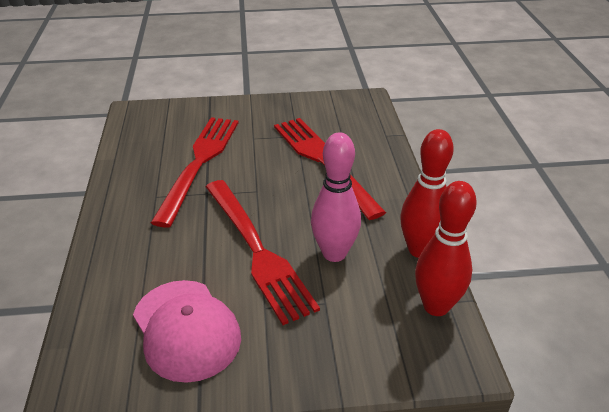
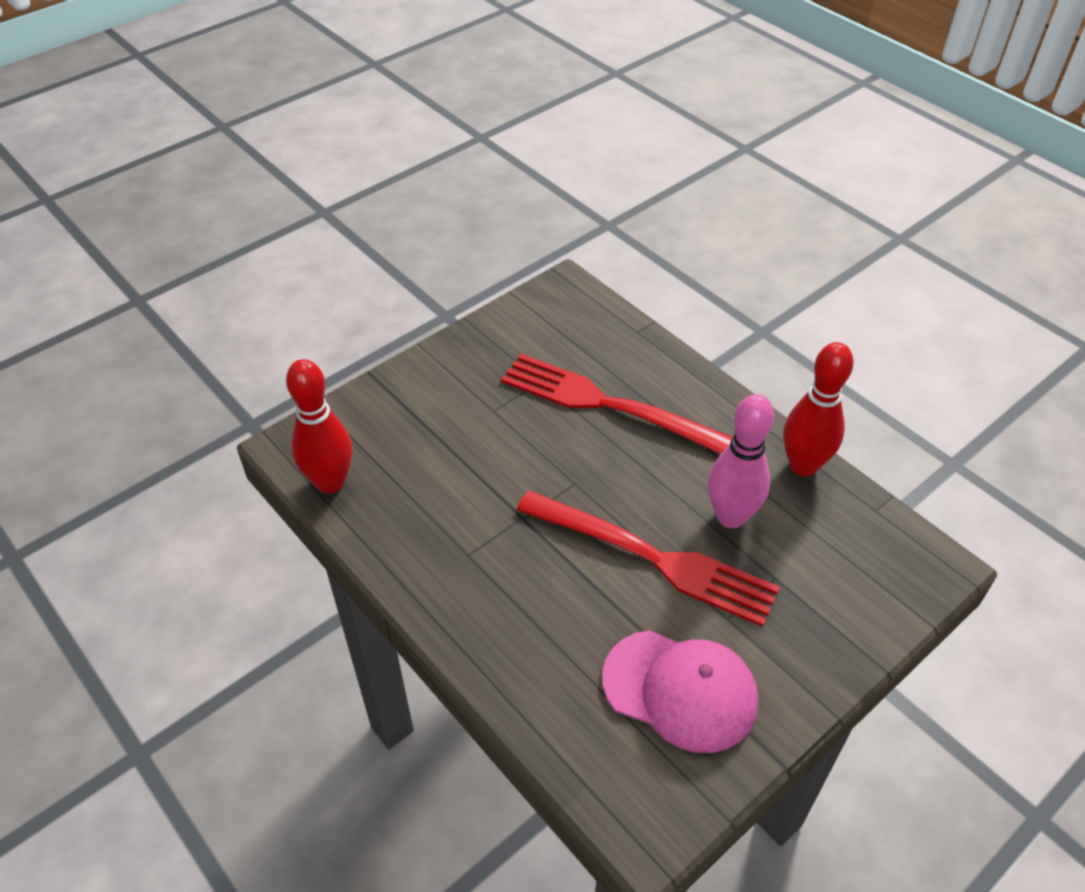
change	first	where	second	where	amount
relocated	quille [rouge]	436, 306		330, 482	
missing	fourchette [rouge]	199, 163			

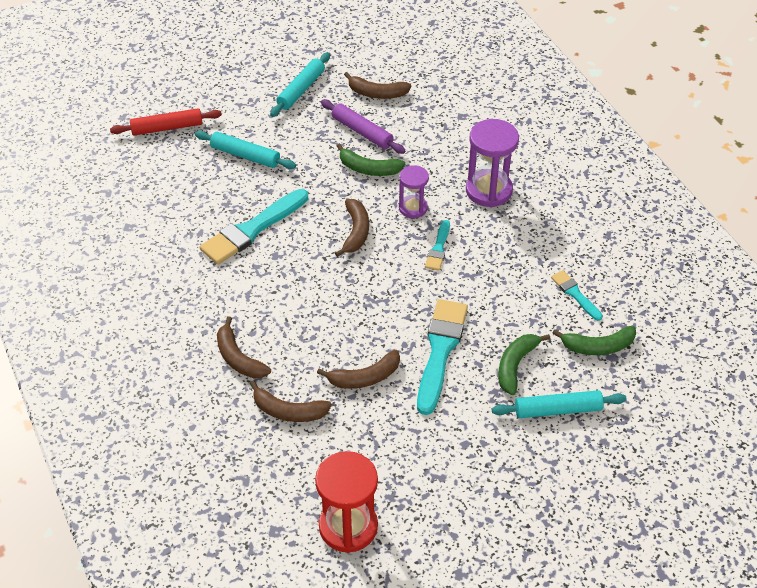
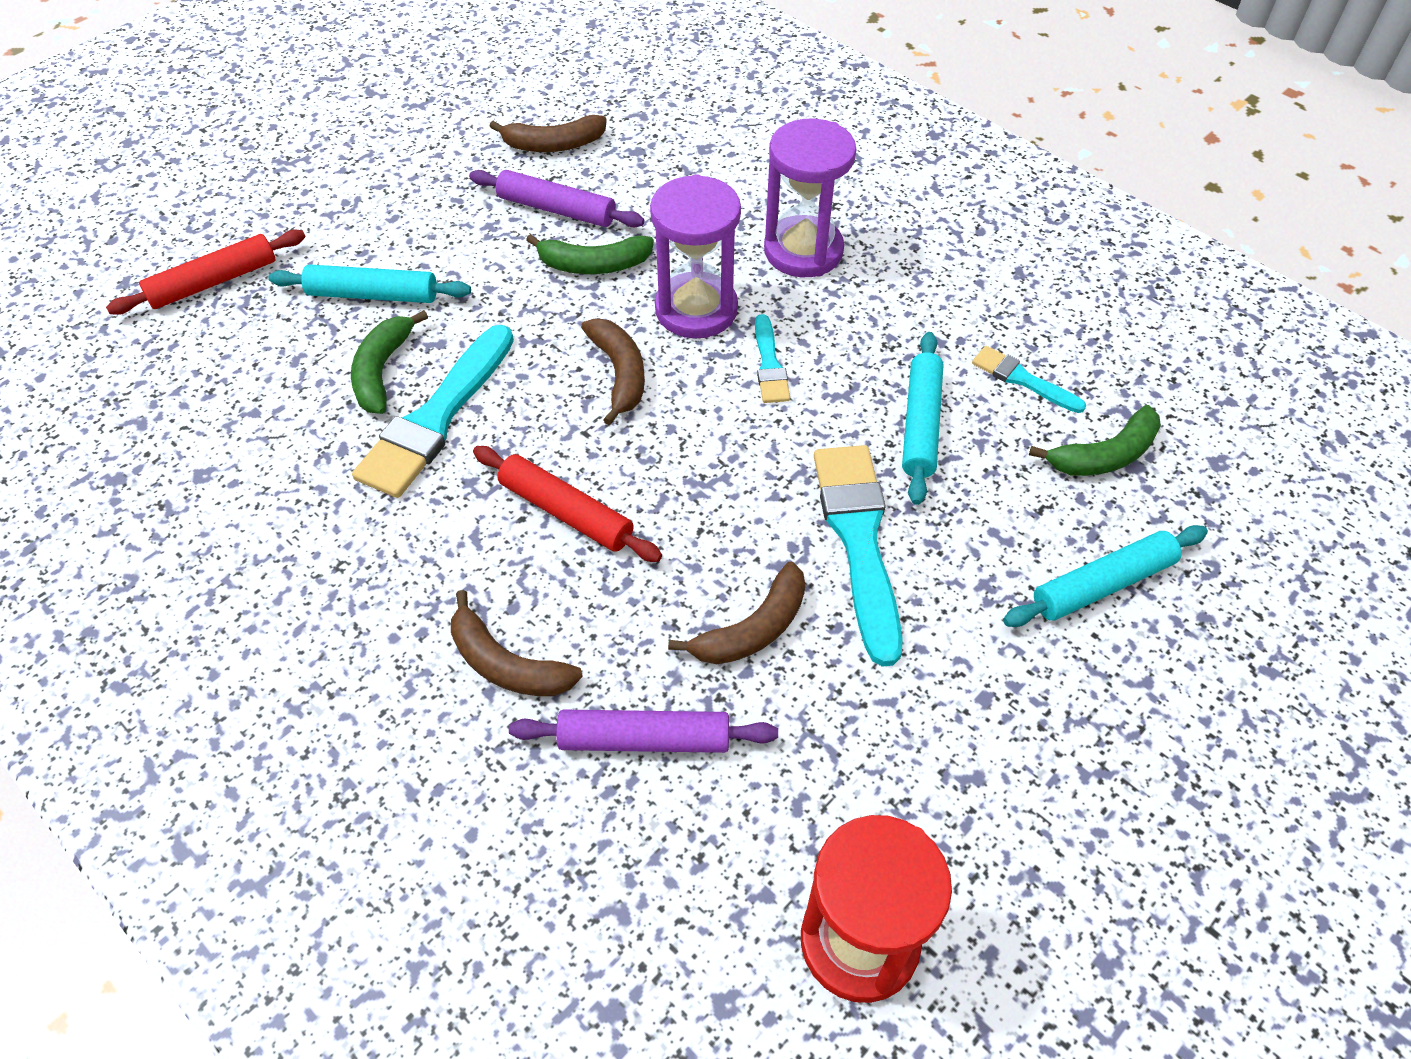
change	first	where	second	where	amount
relocated	banane [vert]	515, 365		382, 371	
appeared			rouleau à pâtisserie [rouge]	566, 512	
exchanged	banane [marron]	288, 411	rouleau à pâtisserie [violet]	644, 739	
size	sablier [violet]	413, 208		696, 309	x1.66
relocated	rouleau à pâtisserie [turquoise]	301, 90		921, 424	

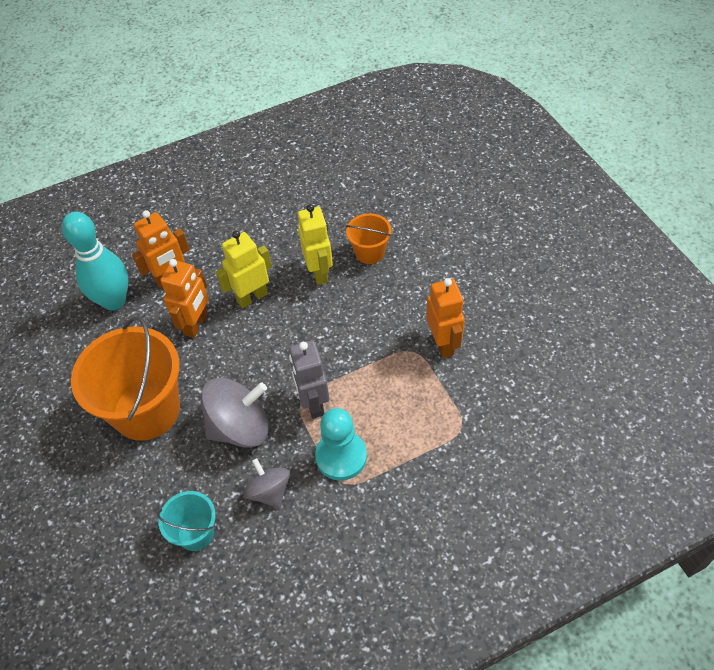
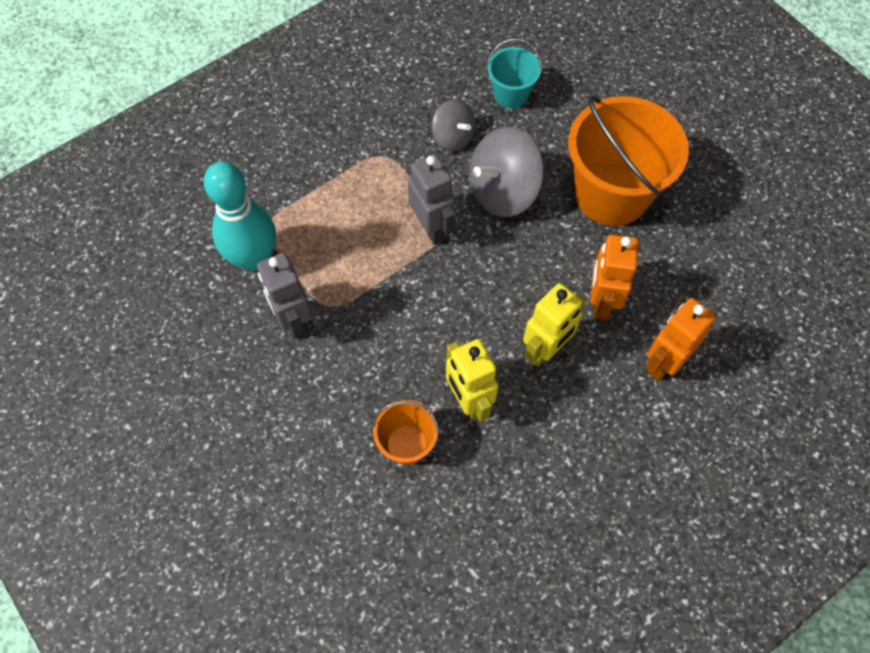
change	first	where	second	where	amount
relocated	quille [turquoise]	114, 301		254, 258	
colour	robot [orange]	443, 344	robot [gris]	293, 320	
missing	pion [turquoise]	341, 456			

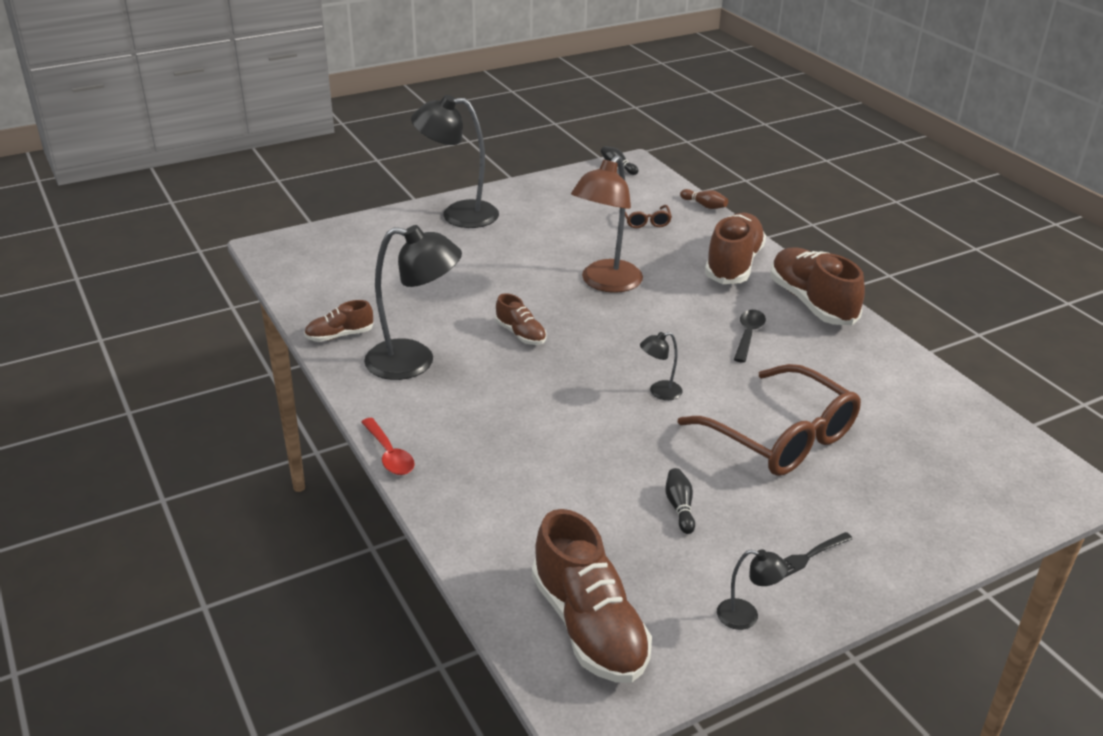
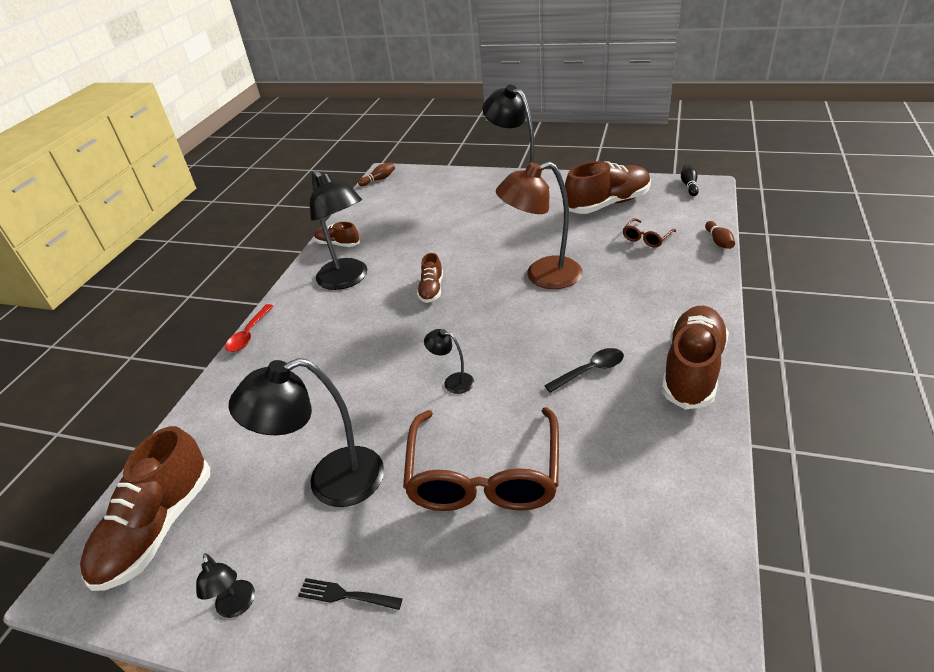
change	first	where	second	where	amount
exchanged	quille [noir]	679, 507	lampe [noir]	331, 482	
appeared			quille [marron]	379, 179	
relocated	chaussure [marron]	733, 264		608, 204	

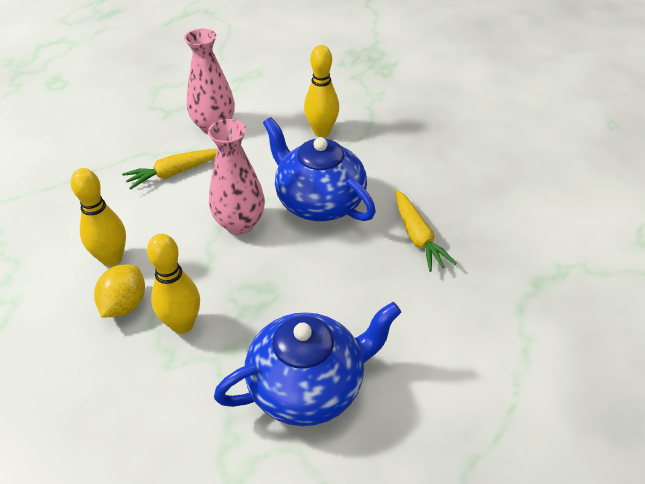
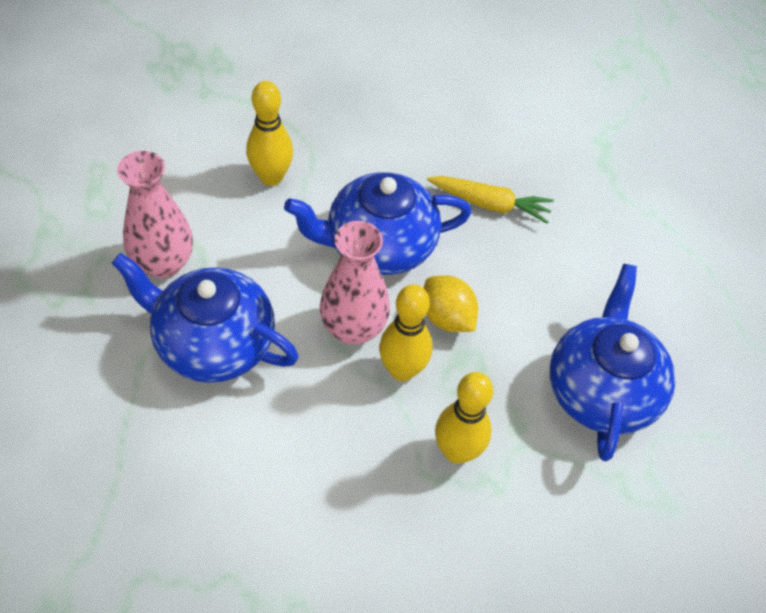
change	first	where	second	where	amount
exchanged	carotte [jaune]	175, 173	théière [bleu]	213, 343	
relocated	quille [jaune]	112, 259		402, 370	
relocated	citron [jaune]	125, 305		447, 317	

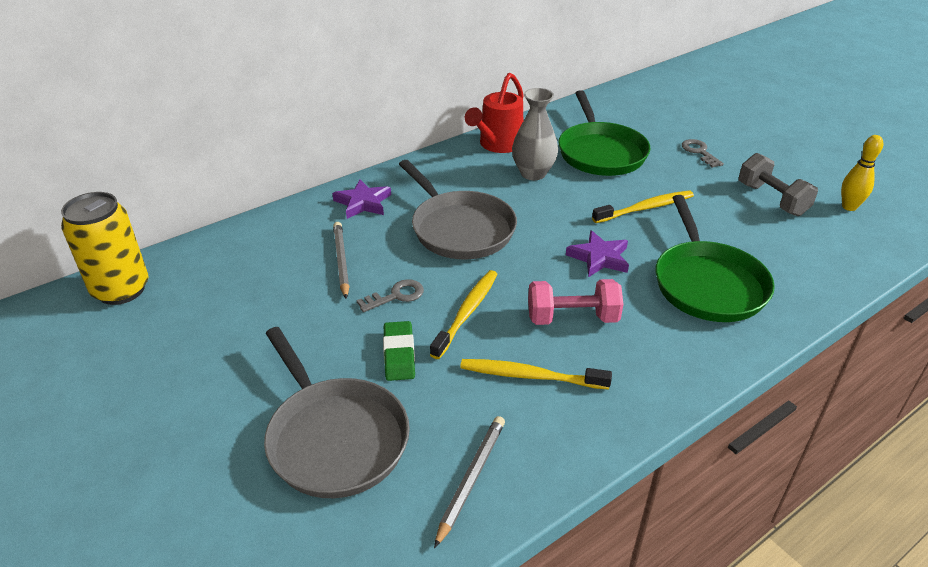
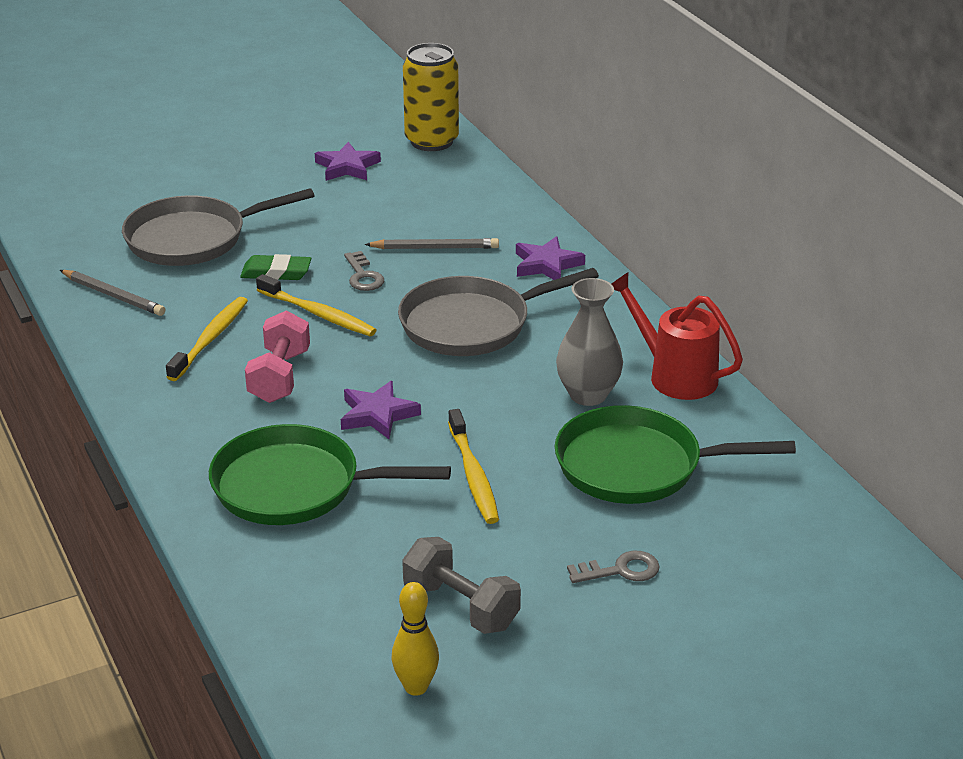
change	first	where	second	where	amount
appeared			étoile [violet]	347, 167	
spun	haltère [gris]	772, 199		461, 607	60 degrees clockwise

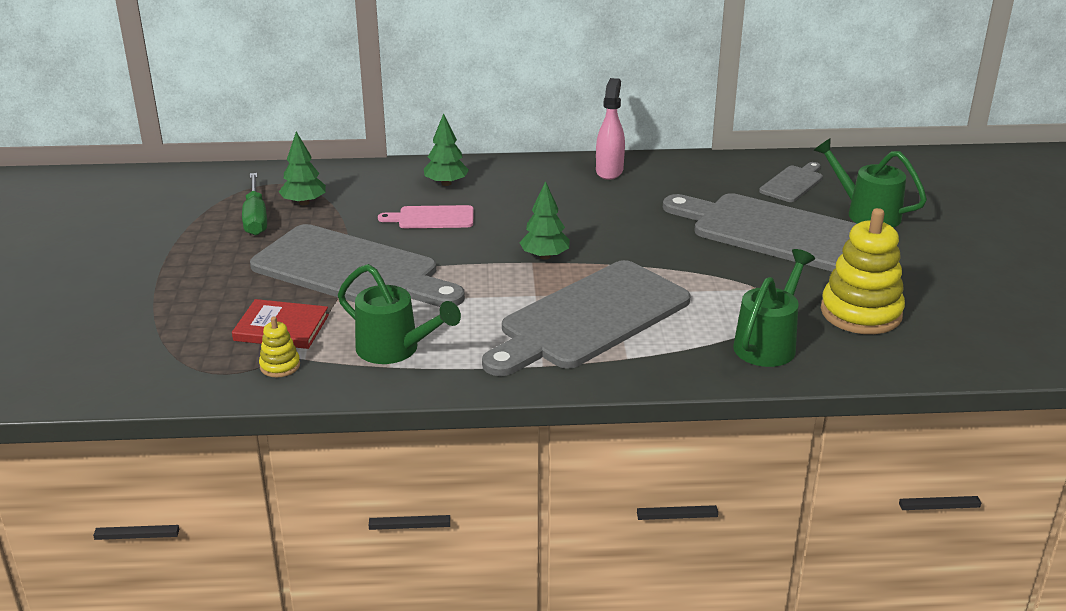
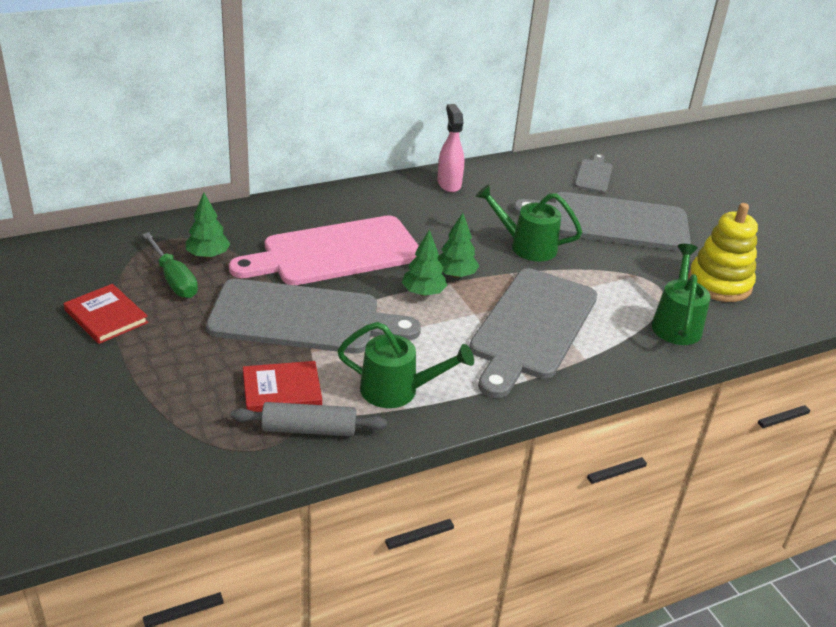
change	first	where	second	where	amount
appeared			livre [rouge]	106, 316	
size	planche à découper [rose]	432, 218		335, 252	x2.19
exchanged	jouet à empiler [jaune]	280, 366	rouleau à pâtisserie [gris]	309, 429	
relocated	arbre [vert]	446, 183		423, 293	
relocated	arrosoir [vert]	866, 213		526, 246	

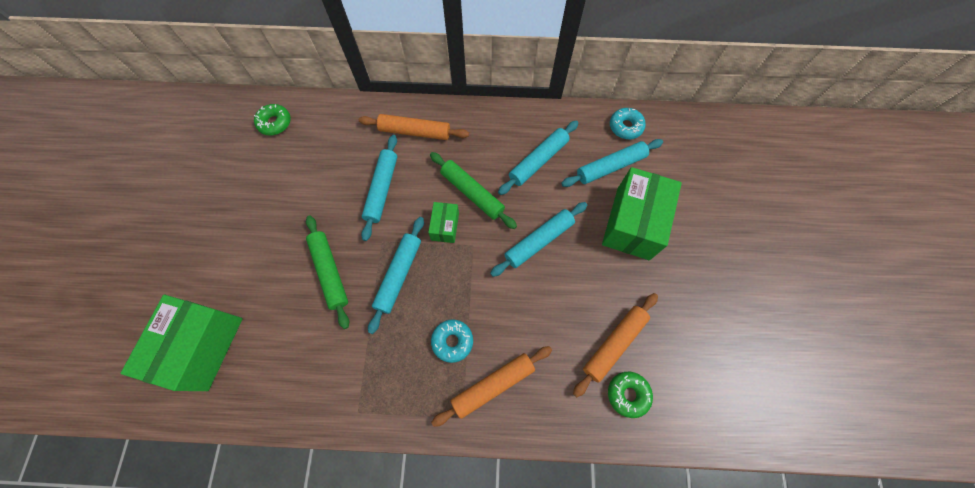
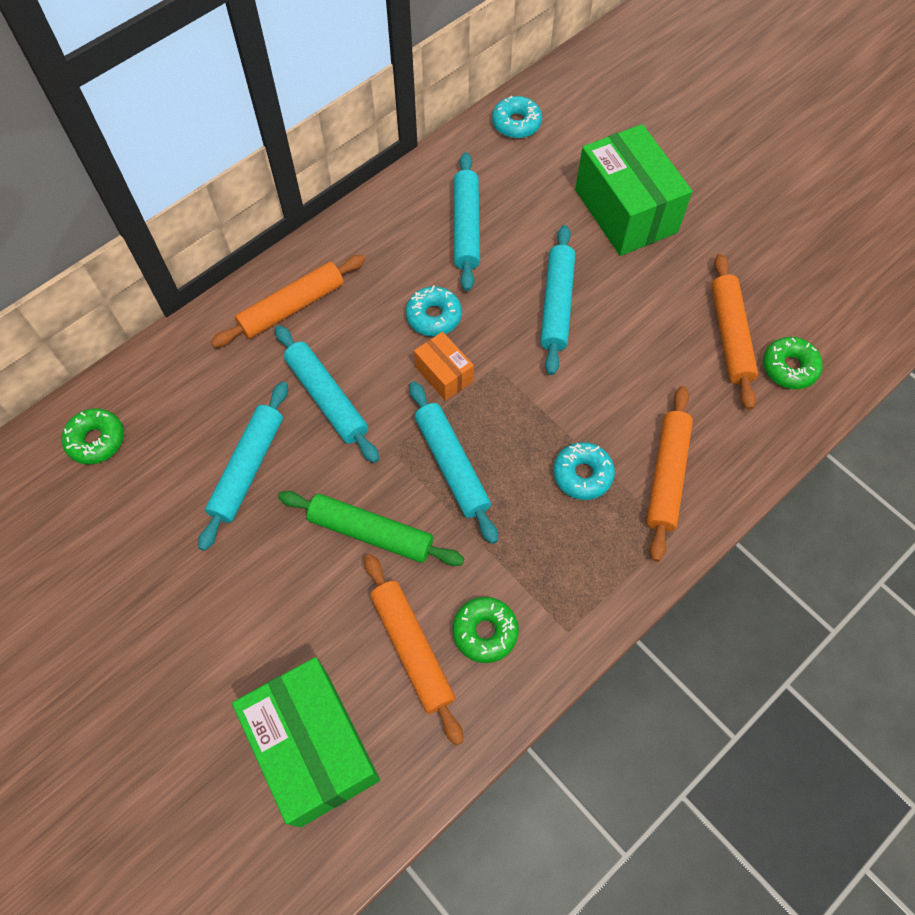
change	first	where	second	where	amount
relocated	rouleau à pâtisserie [turquoise]	610, 166		247, 468	
appeared			rouleau à pâtisserie [orange]	412, 649	
exchanged	rouleau à pâtisserie [vert]	472, 193	beignet [turquoise]	434, 316	
colour	boîte [vert]	445, 226	boîte [orange]	444, 374	
appeared			beignet [vert]	485, 632	

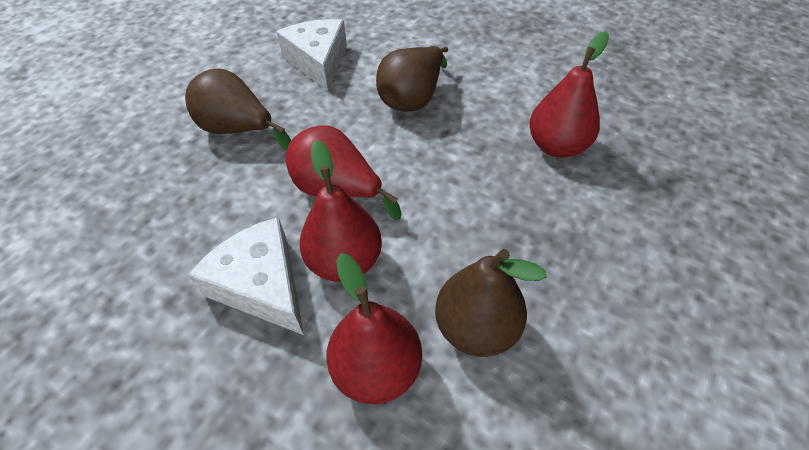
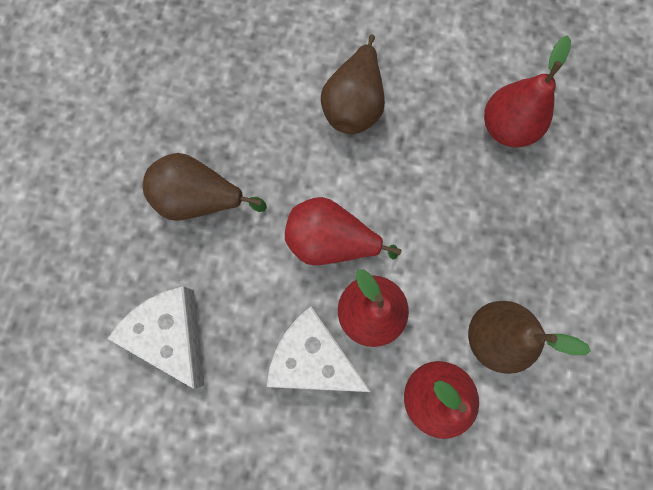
change	first	where	second	where	amount
relocated	fromage [blanc]	318, 62		171, 334	

